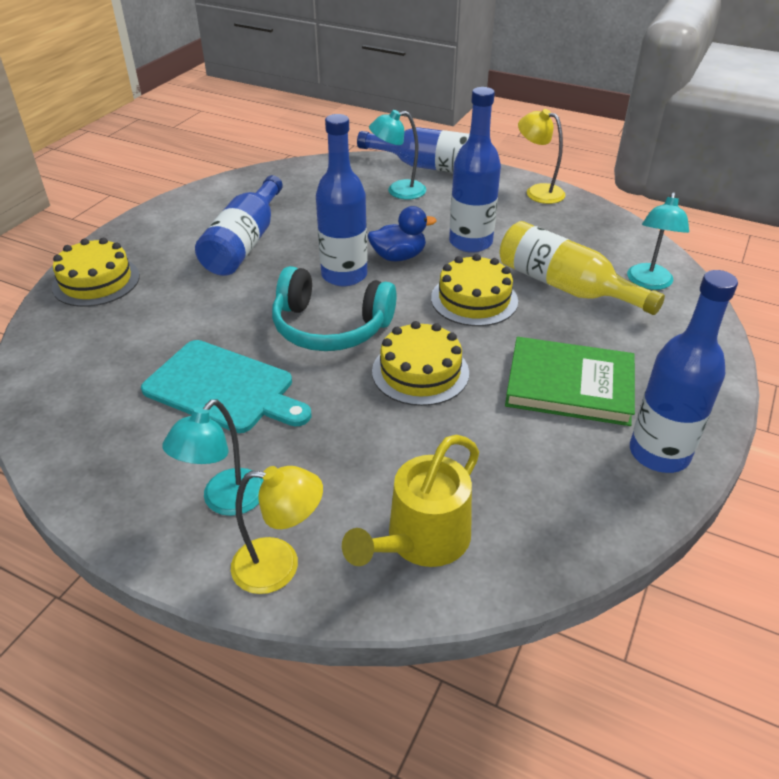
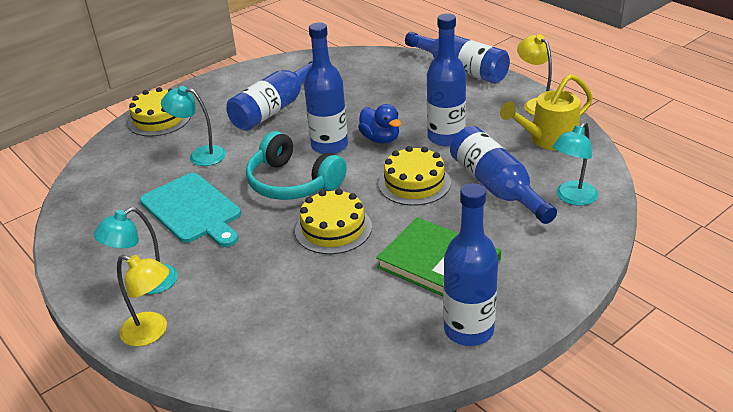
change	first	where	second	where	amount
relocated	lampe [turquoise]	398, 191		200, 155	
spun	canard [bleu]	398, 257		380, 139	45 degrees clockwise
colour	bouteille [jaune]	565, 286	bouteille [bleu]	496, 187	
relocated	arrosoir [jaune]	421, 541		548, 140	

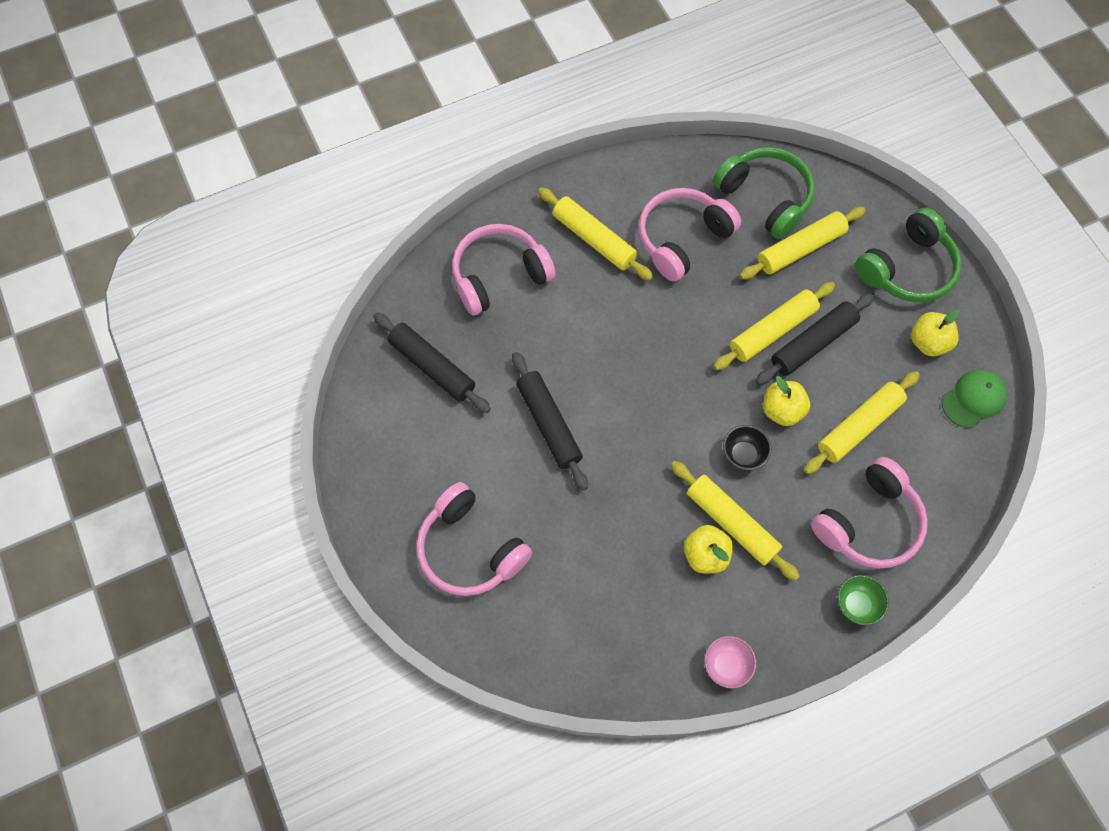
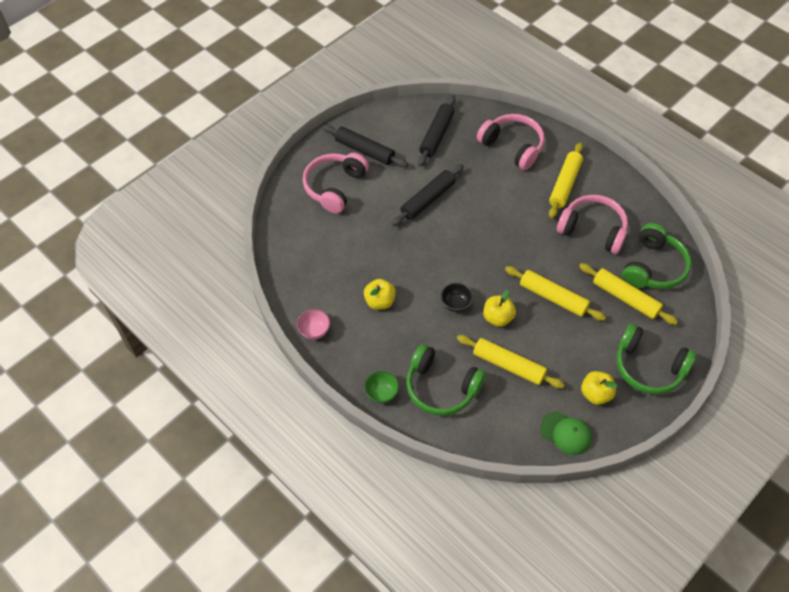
change	first	where	second	where	amount
relocated	rouleau à pâtisserie [noir]	812, 343		365, 150	
colour	casque audio [rose]	868, 523	casque audio [vert]	441, 387	
missing	rouleau à pâtisserie [jaune]	731, 523			

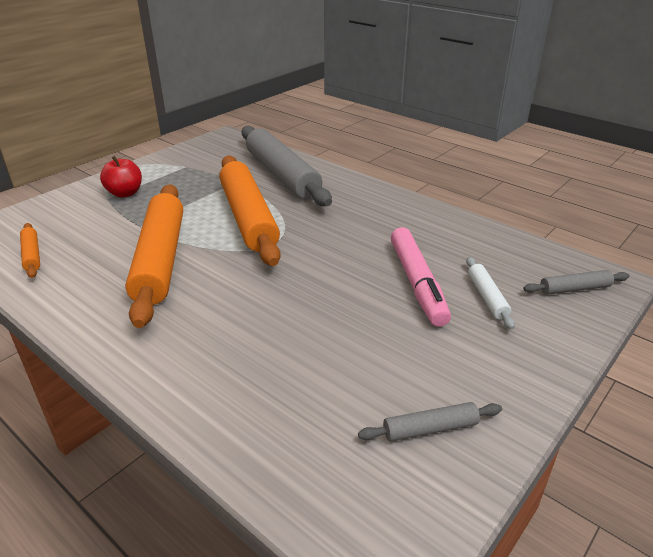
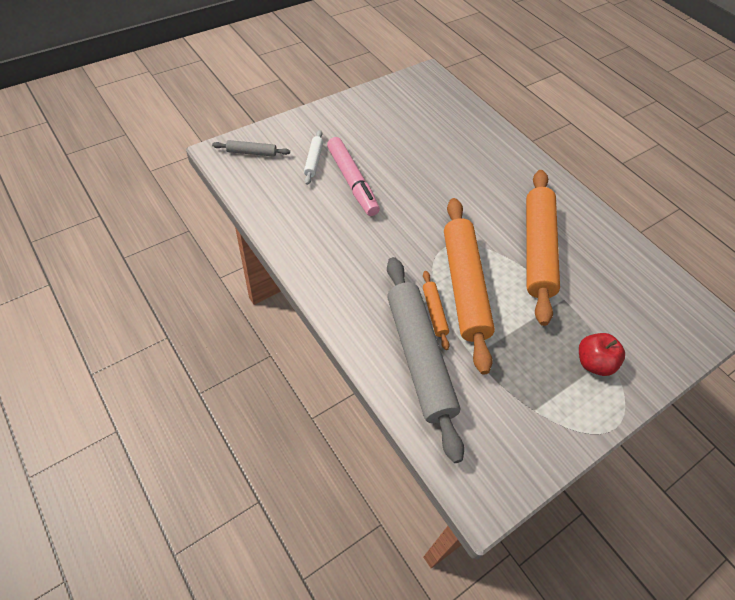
change	first	where	second	where	amount
spun	feutre [rose]	417, 283		352, 182	150 degrees clockwise
relocated	rouleau à pâtisserie [orange]	31, 255		434, 312	
missing	rouleau à pâtisserie [gris]	430, 428			

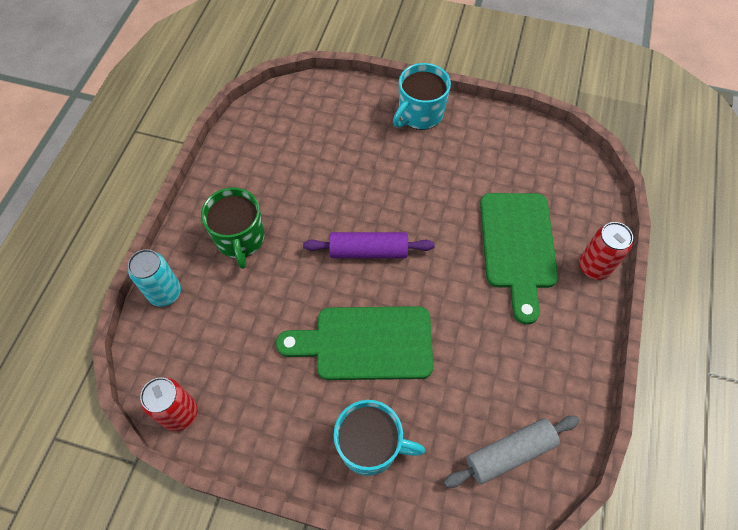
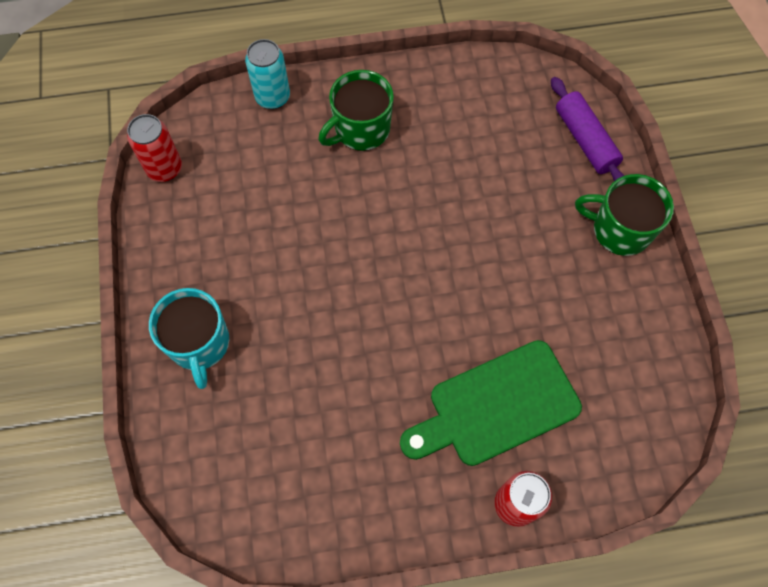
change	first	where	second	where	amount
relocated	rouleau à pâtisserie [violet]	368, 251		585, 140	
colour	tasse [turquoise]	420, 114	tasse [vert]	619, 230	
missing	planche à découper [vert]	366, 343			
missing	rouleau à pâtisserie [gris]	509, 453			

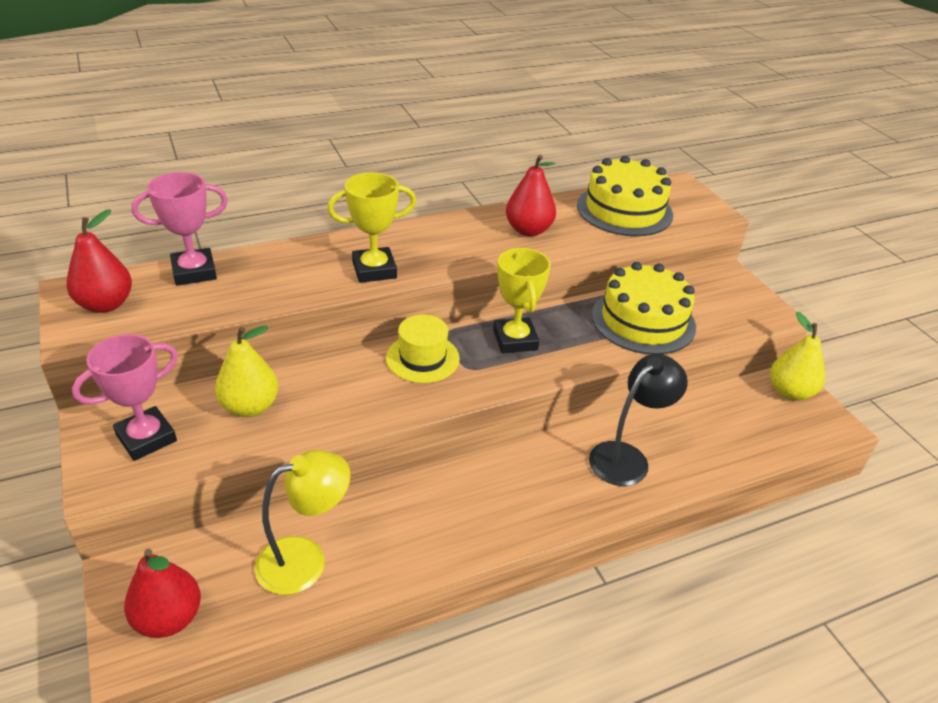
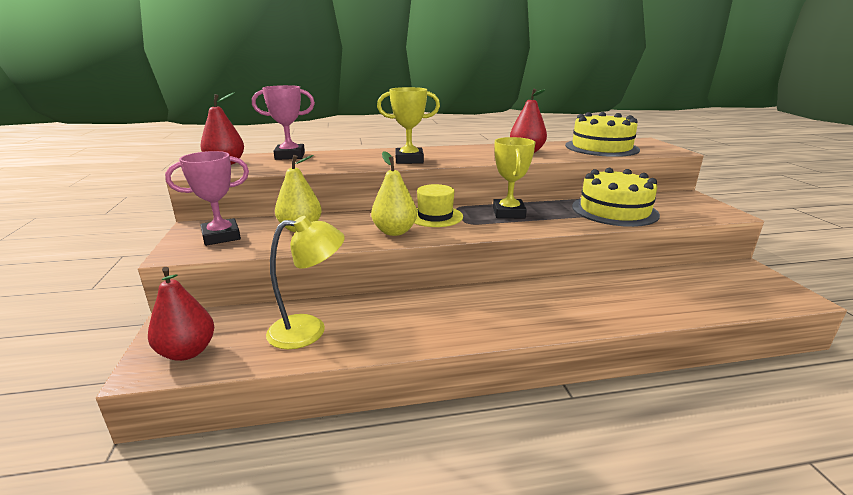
change	first	where	second	where	amount
relocated	poire [jaune]	790, 392		394, 232	
missing	lampe [noir]	627, 457			

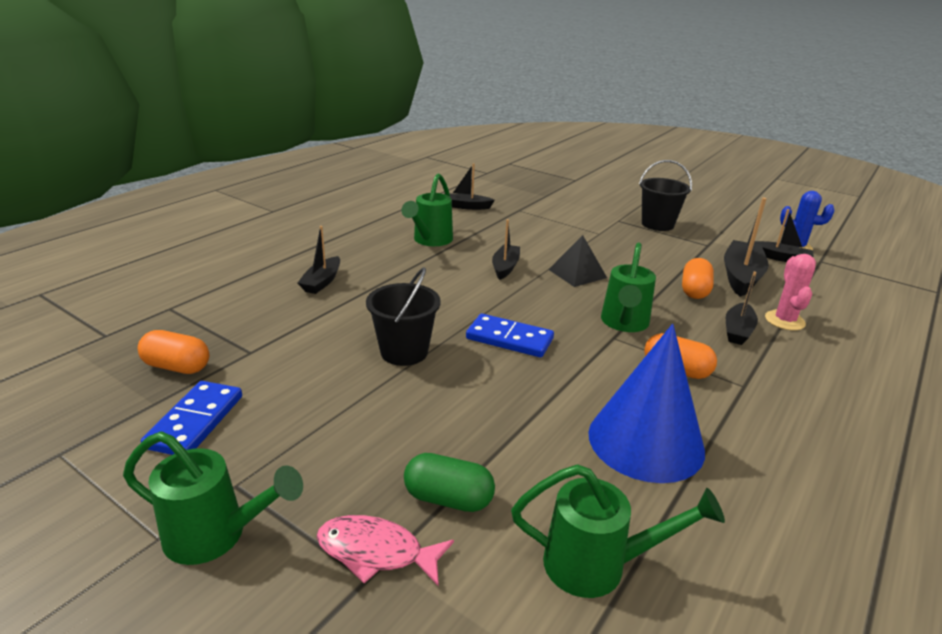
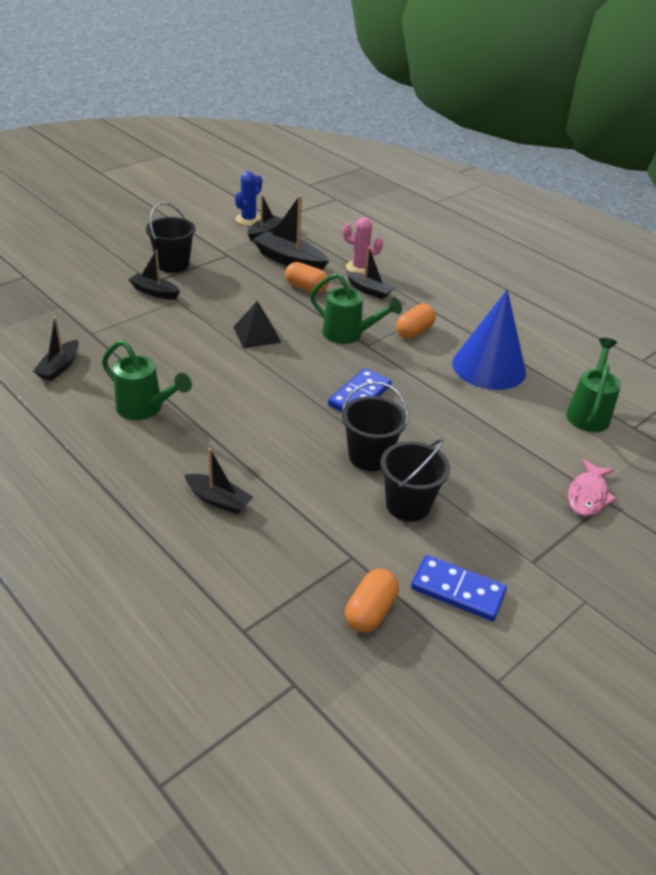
change	first	where	second	where	amount
relocated	bateau [noir]	505, 267		154, 292	
appeared			seau [noir]	408, 505	
missing	arrosoir [vert]	216, 536			
missing	gélule [vert]	448, 498			

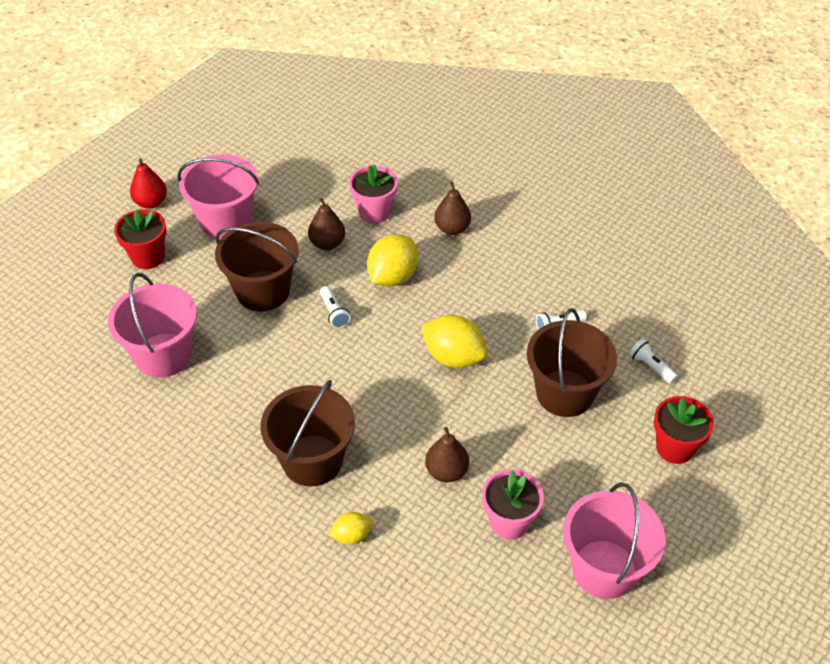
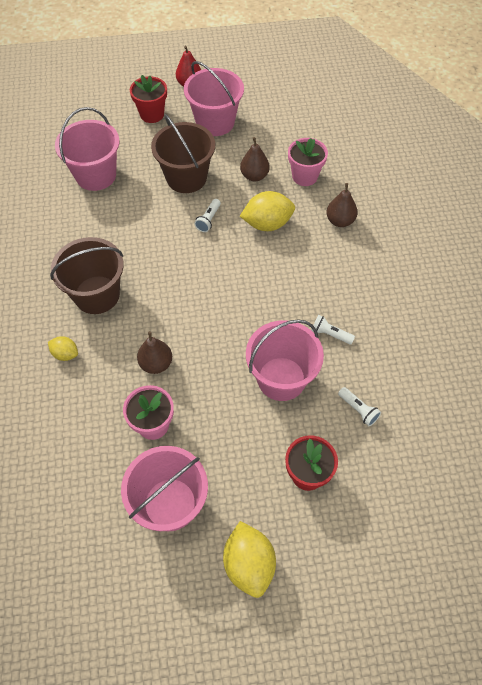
change	first	where	second	where	amount
relocated	citron [jaune]	453, 357		249, 564	
colour	seau [marron]	565, 393	seau [rose]	281, 379	
spun	lampe de poche [blanc]	650, 366		358, 410	135 degrees clockwise

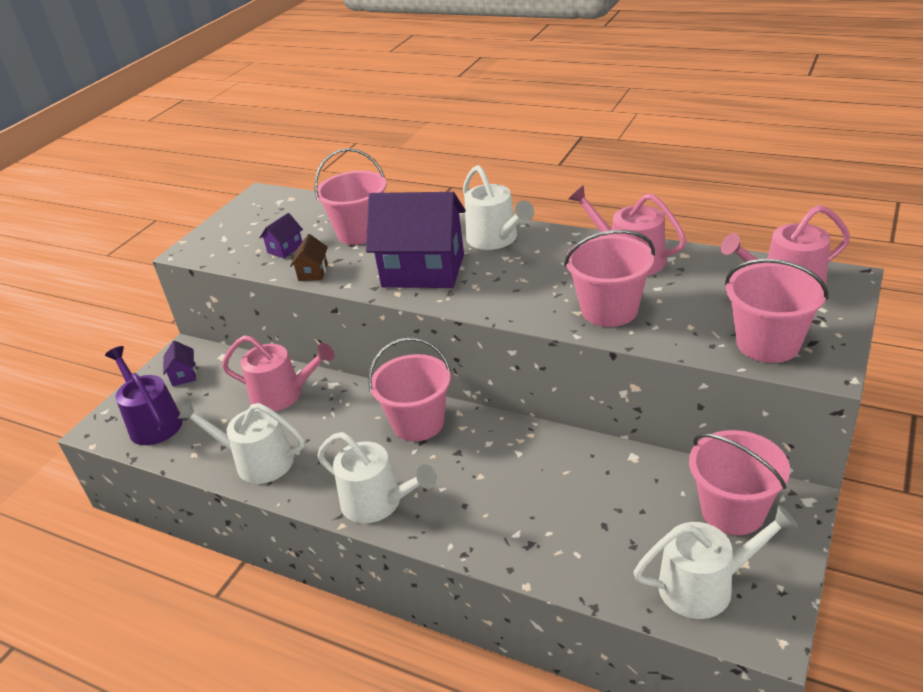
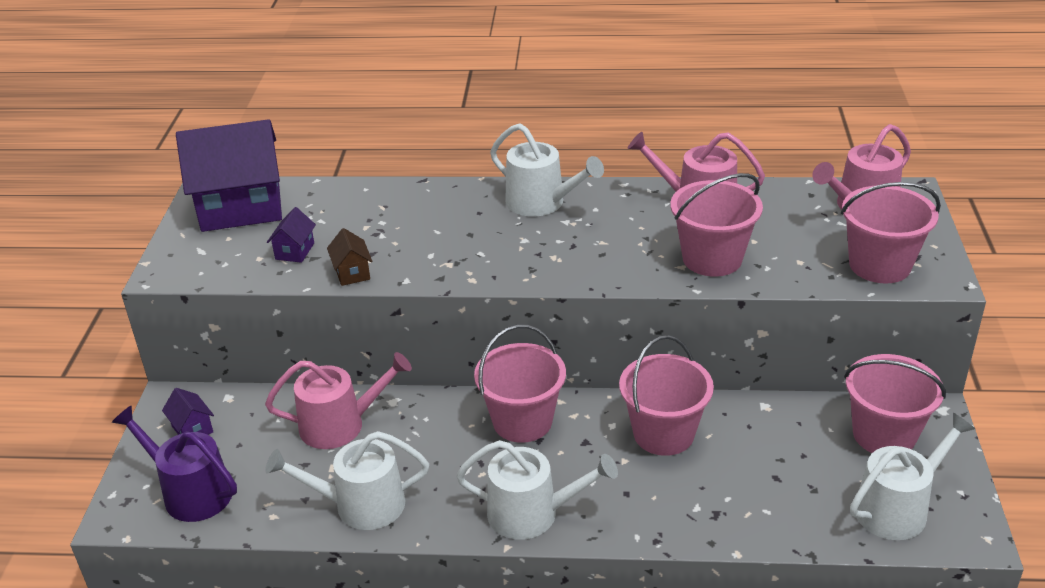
change	first	where	second	where	amount
relocated	maison [violet]	423, 271		241, 208	
relocated	seau [rose]	360, 232		663, 434	

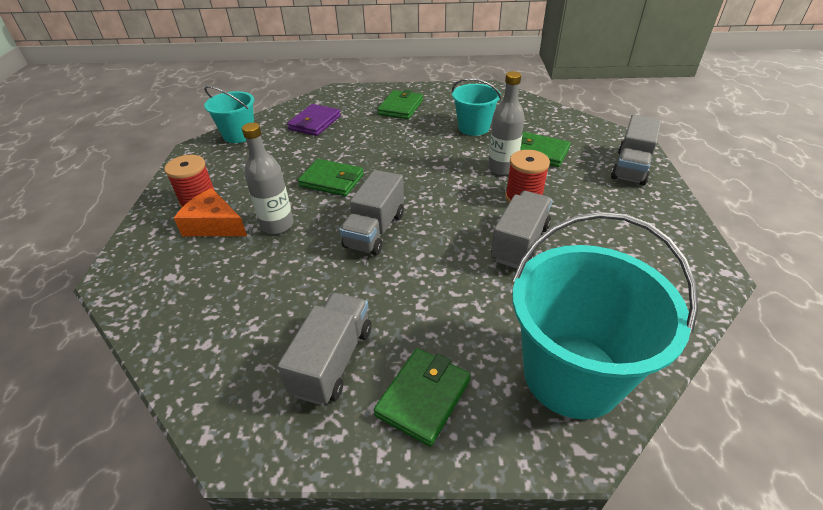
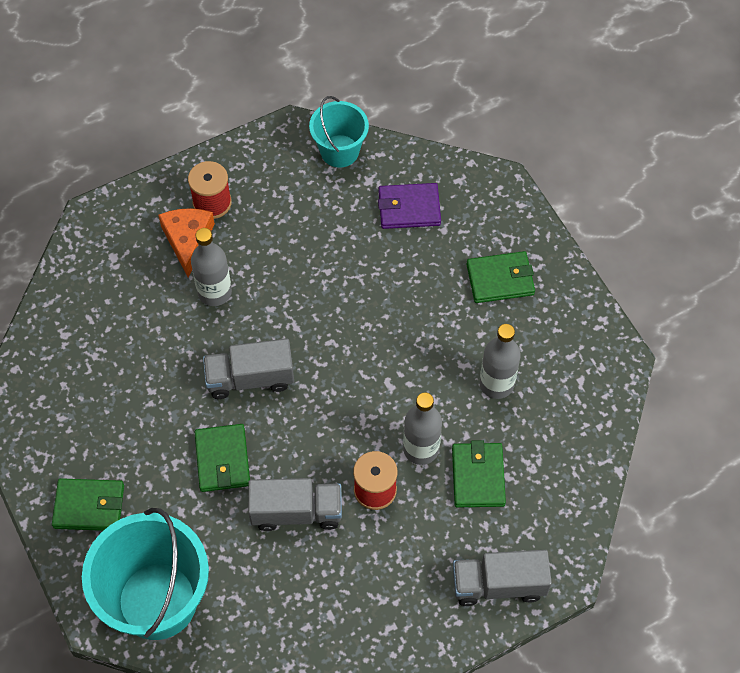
change	first	where	second	where	amount
relocated	portefeuille [vert]	332, 180		222, 459	
exchanged	seau [turquoise]	473, 127	bouteille [gris]	496, 384	
missing	camion [gris]	333, 360			

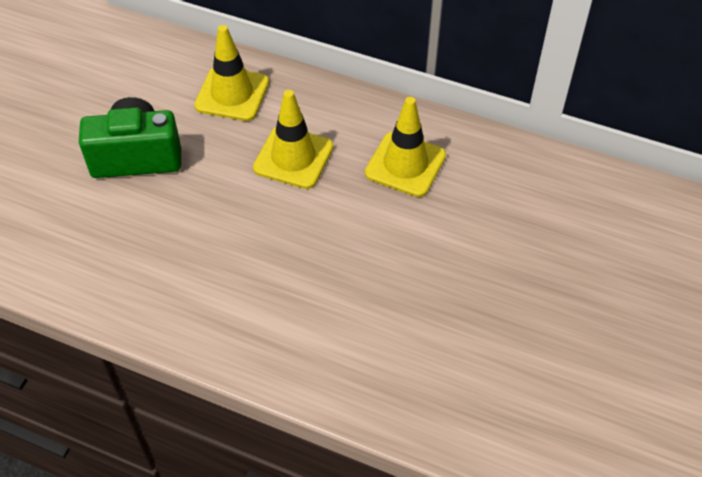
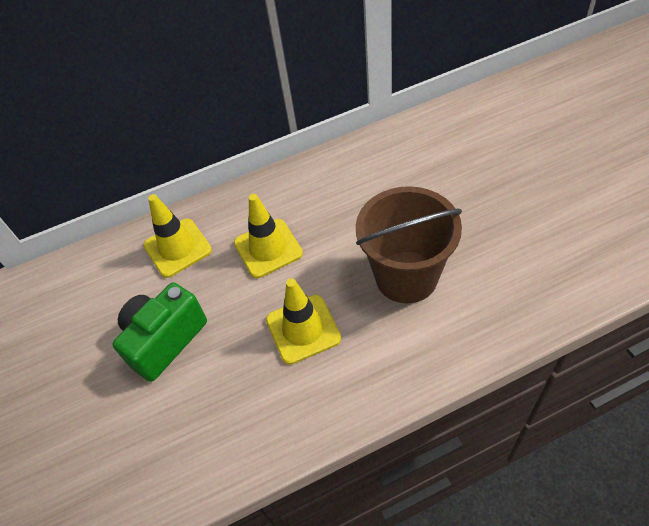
change	first	where	second	where	amount
relocated	cône de chantier [jaune]	405, 164		303, 329	
appeared			seau [marron]	406, 276	

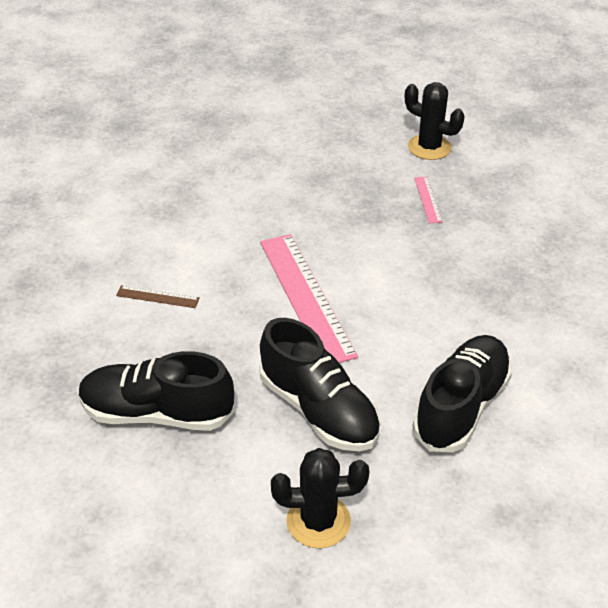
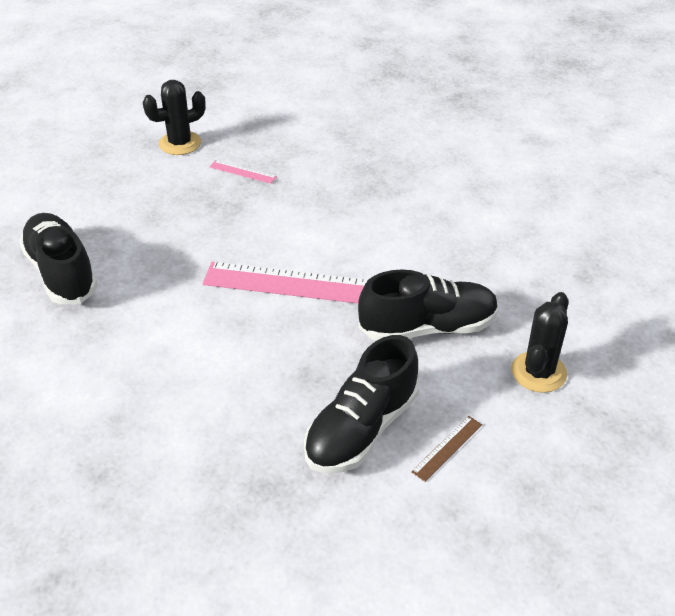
change	first	where	second	where	amount
relocated	chaussure [noir]	461, 406		61, 272	
relocated	règle [marron]	158, 297		447, 448	

